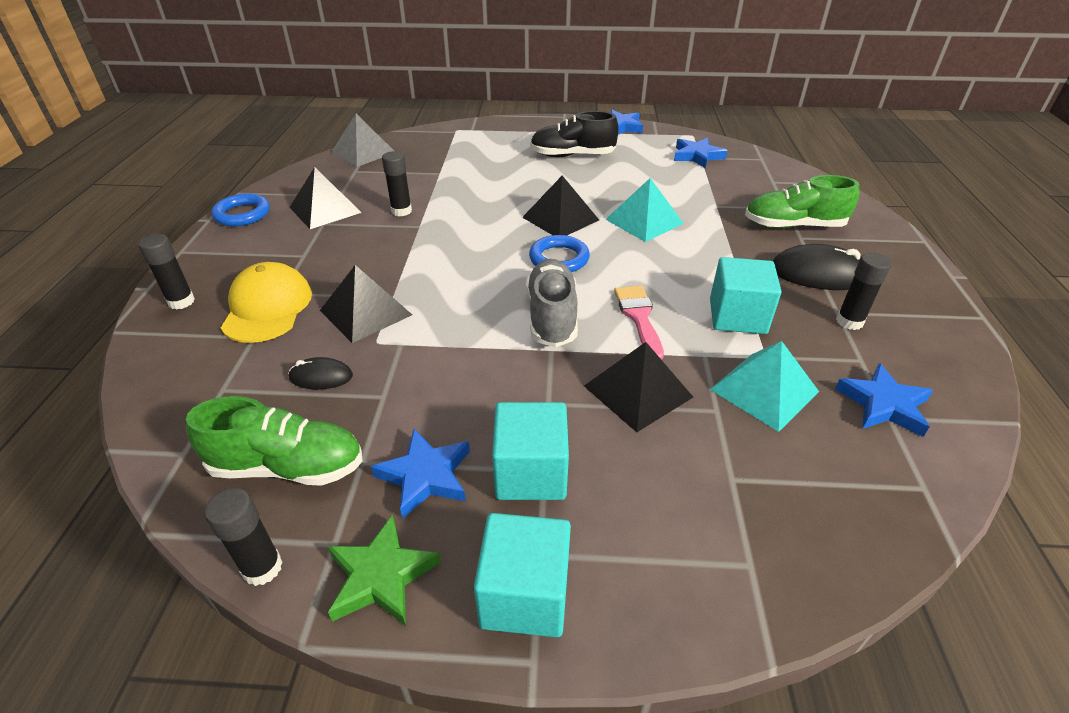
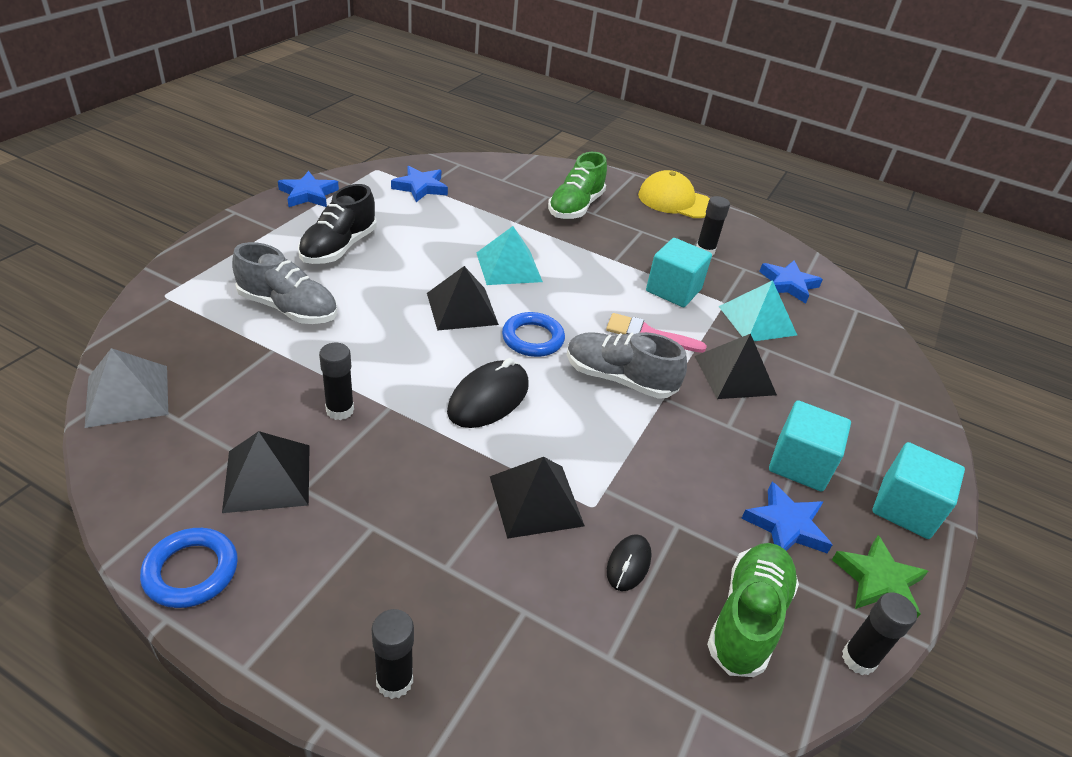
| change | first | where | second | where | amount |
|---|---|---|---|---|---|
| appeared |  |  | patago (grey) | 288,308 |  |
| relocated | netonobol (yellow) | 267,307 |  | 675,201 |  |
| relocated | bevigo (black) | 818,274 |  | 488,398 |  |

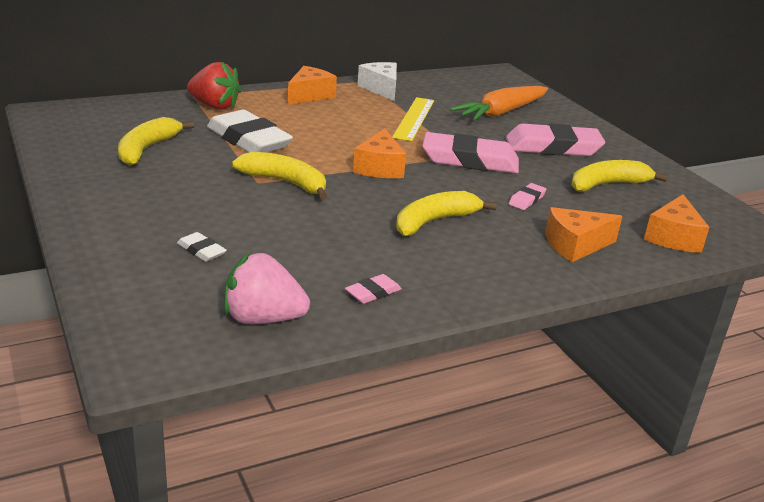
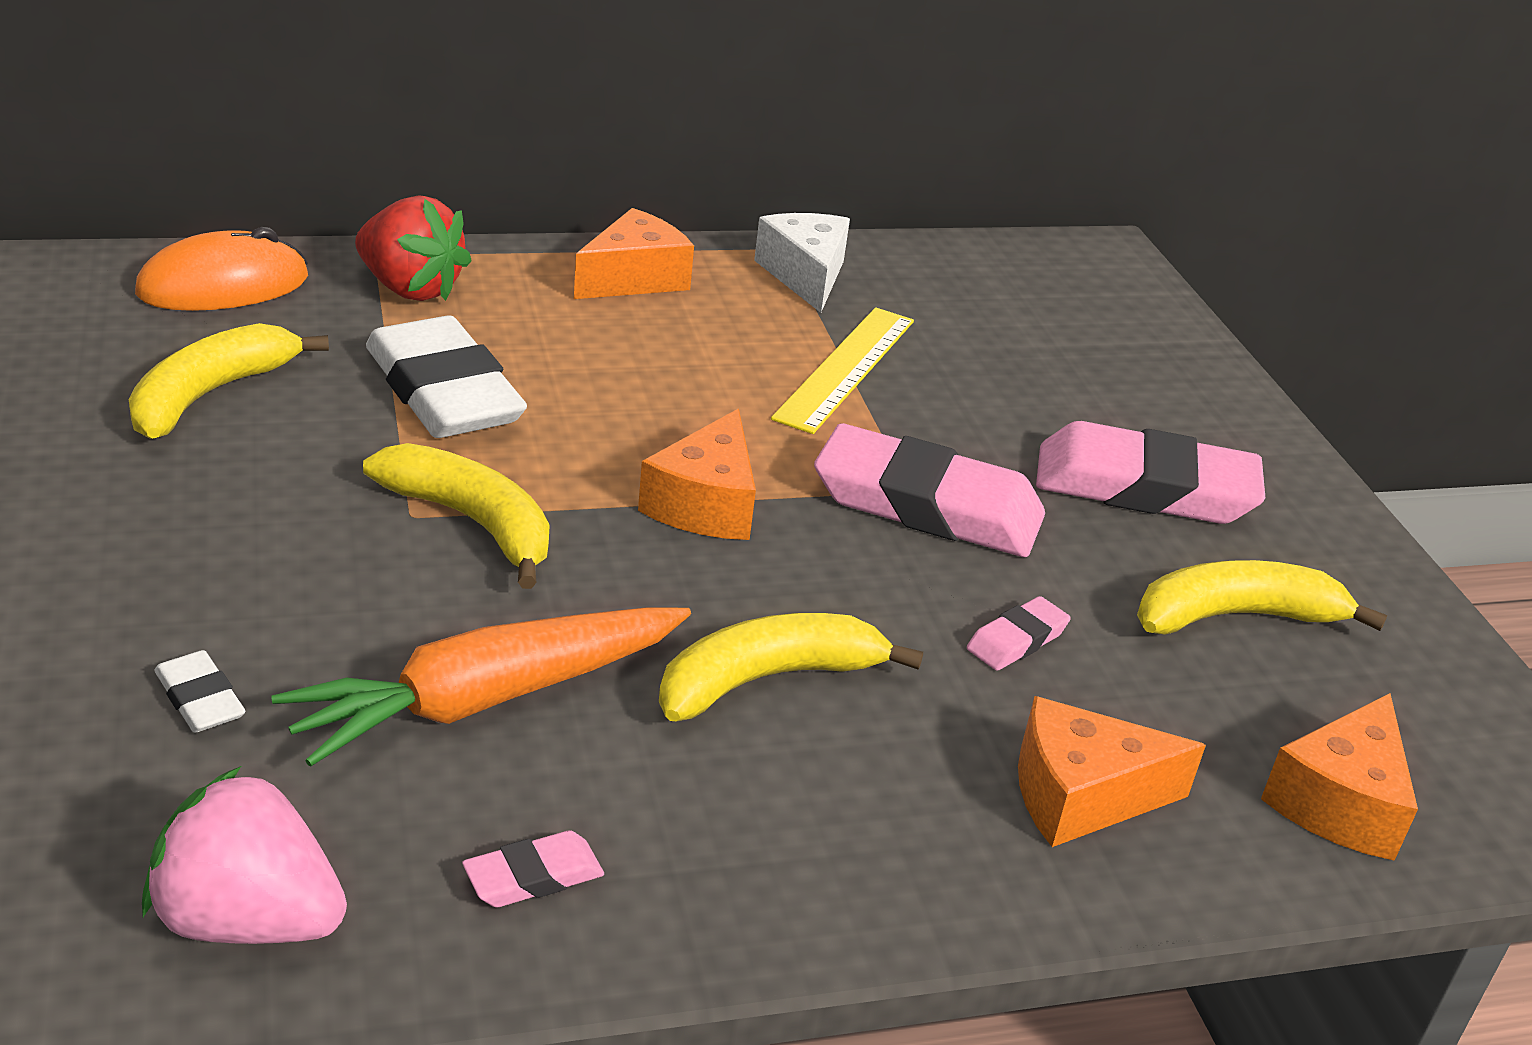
| change | first | where | second | where | amount |
|---|---|---|---|---|---|
| appeared |  |  | bevigo (orange) | 223,286 |  |
| relocated | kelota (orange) | 501,113 |  | 487,699 |  |

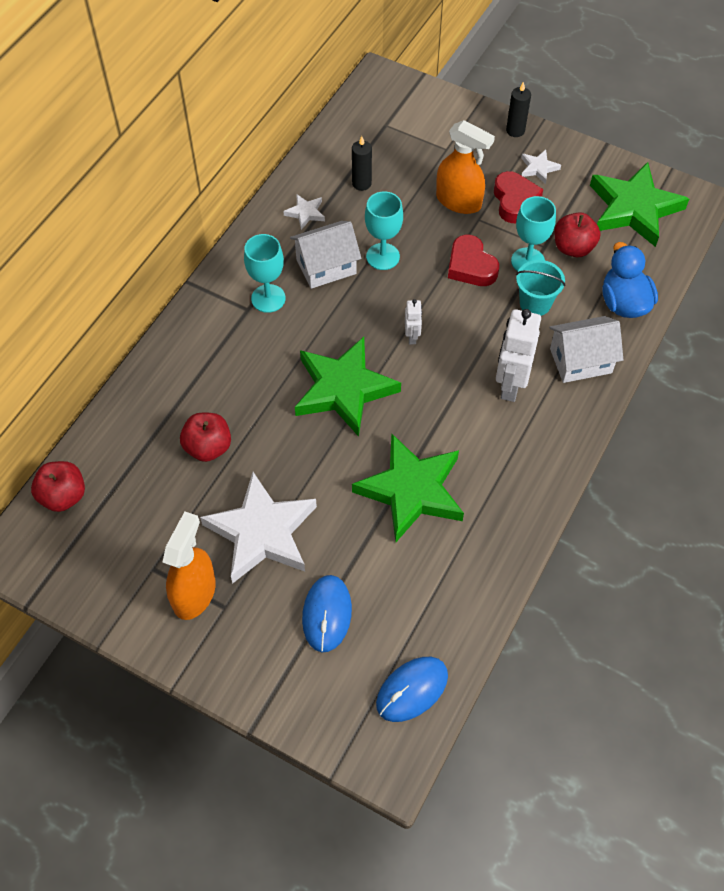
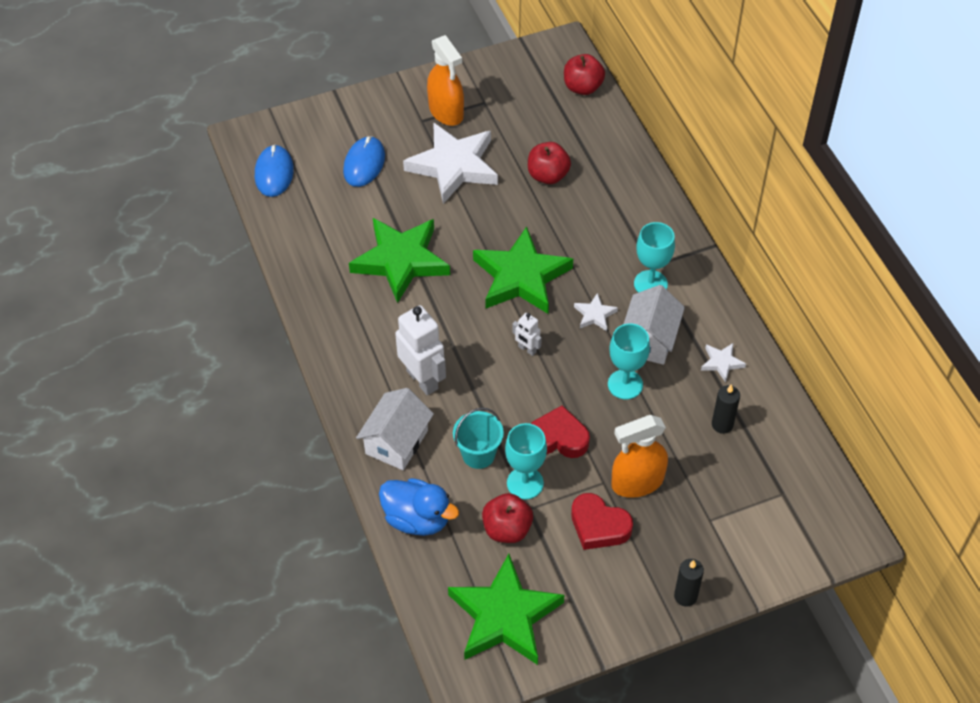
| change | first | where | second | where | amount |
|---|---|---|---|---|---|
| relocated | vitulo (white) | 538,168 |  | 595,315 |  |
| spun | bevigo (blue) | 327,614 |  | 364,164 | 60 degrees clockwise |

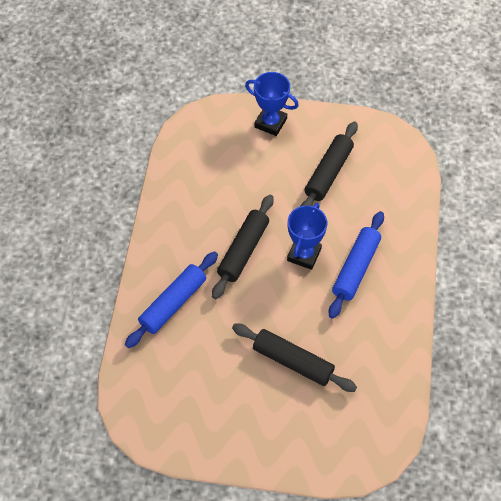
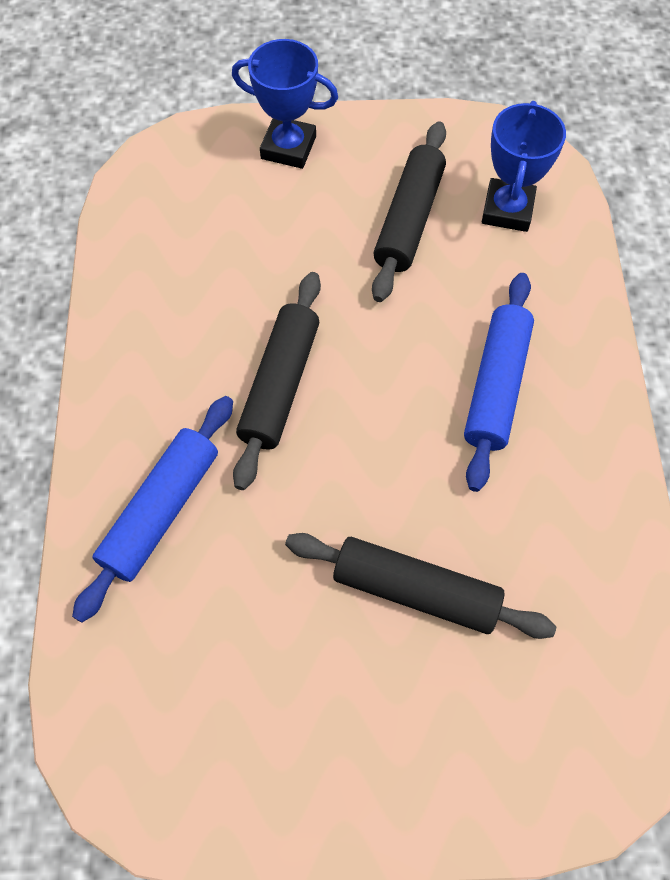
| change | first | where | second | where | amount |
|---|---|---|---|---|---|
| relocated | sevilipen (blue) | 304,254 |  | 507,210 |  |

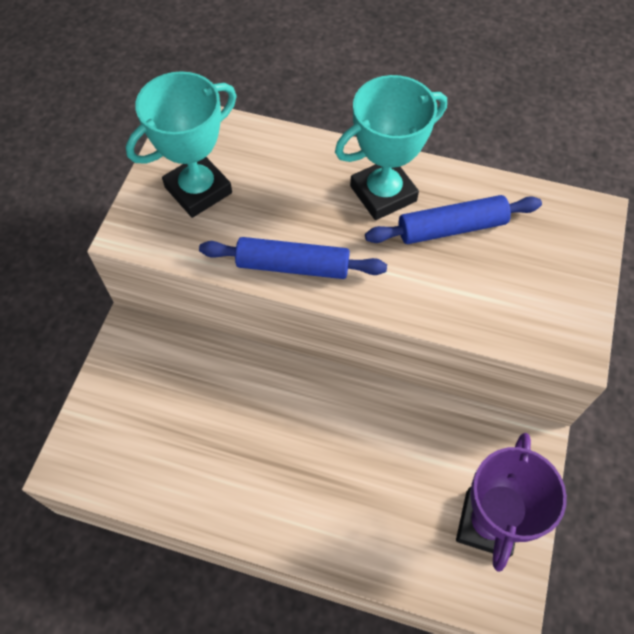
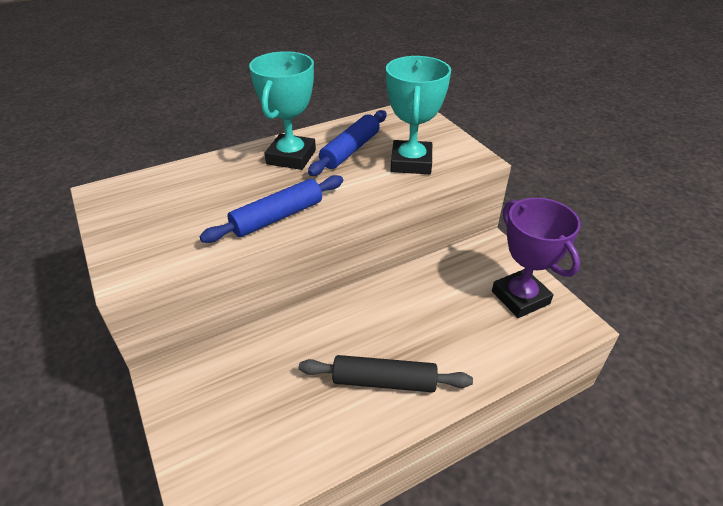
| change | first | where | second | where | amount |
|---|---|---|---|---|---|
| appeared |  |  | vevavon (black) | 384,381 |  |
| relocated | sevilipen (turquoise) | 198,190 |  | 411,162 |  |

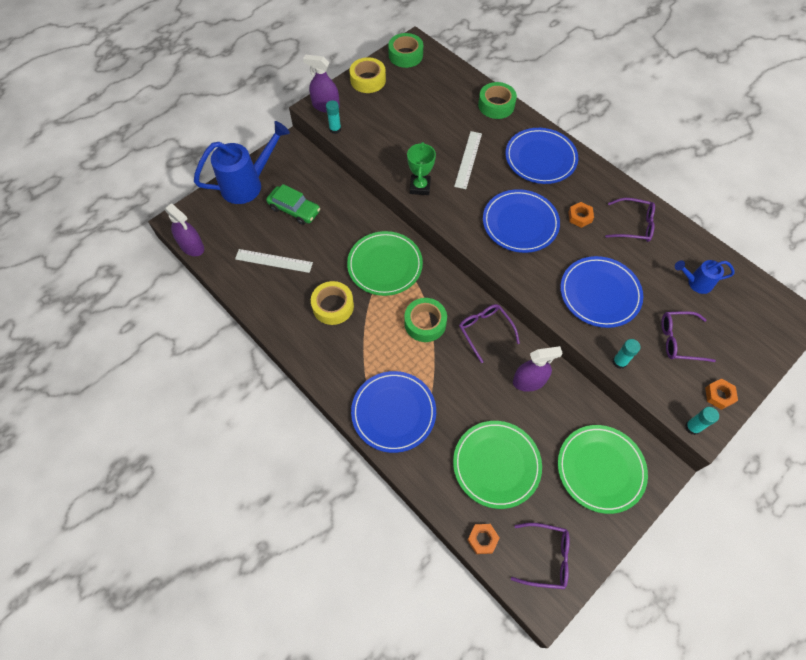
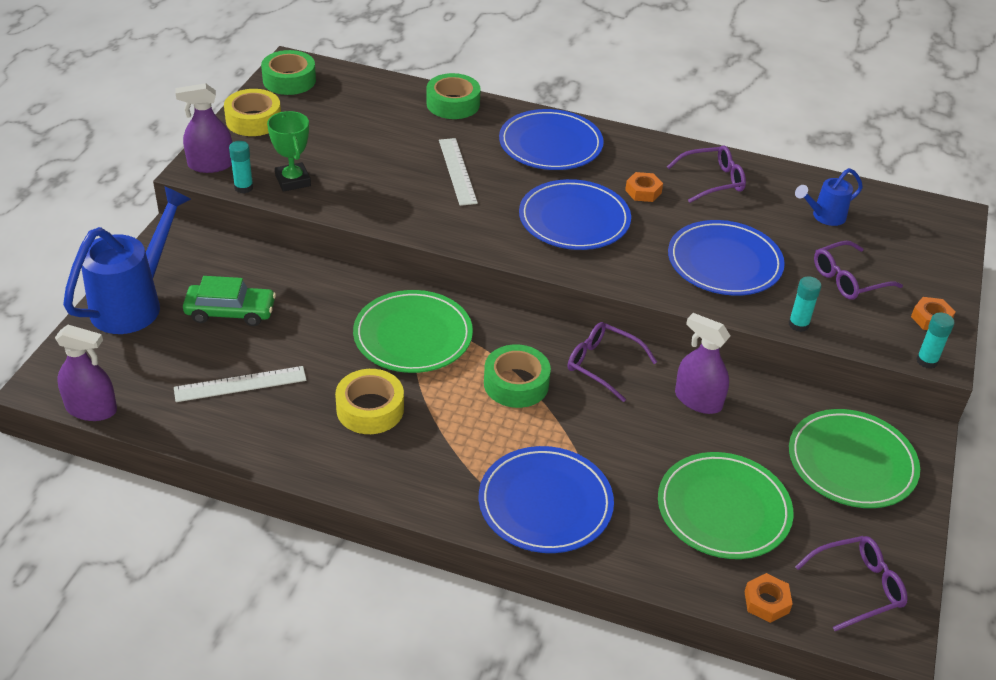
| change | first | where | second | where | amount |
|---|---|---|---|---|---|
| relocated | sevilipen (green) | 420,187 |  | 293,181 |  |
| spun | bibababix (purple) | 529,381 |  | 698,400 | 105 degrees counterclockwise |

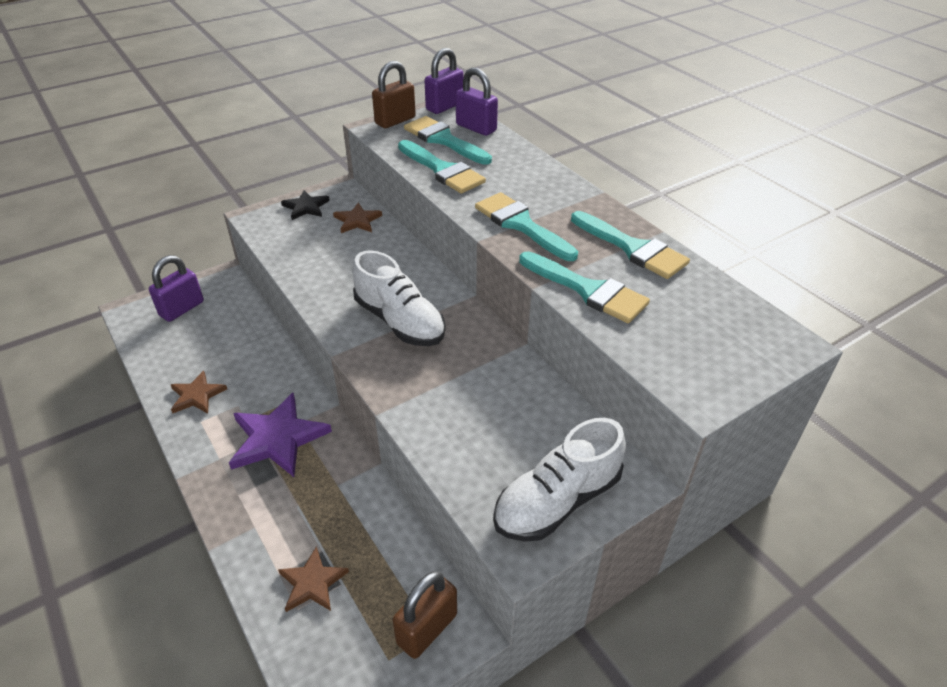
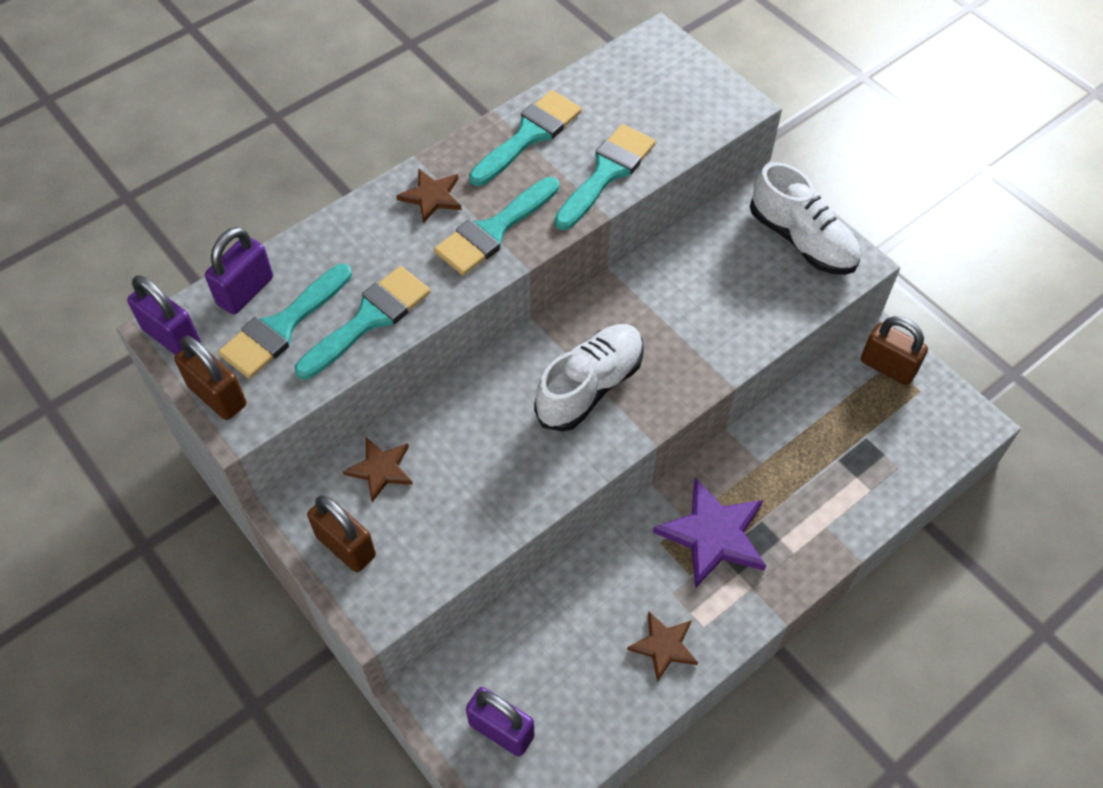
| change | first | where | second | where | amount |
|---|---|---|---|---|---|
| relocated | vitulo (brown) | 312,583 |  | 432,197 |  |
| exchanged | vitulo (black) | 306,207 | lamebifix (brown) | 346,546 |  |

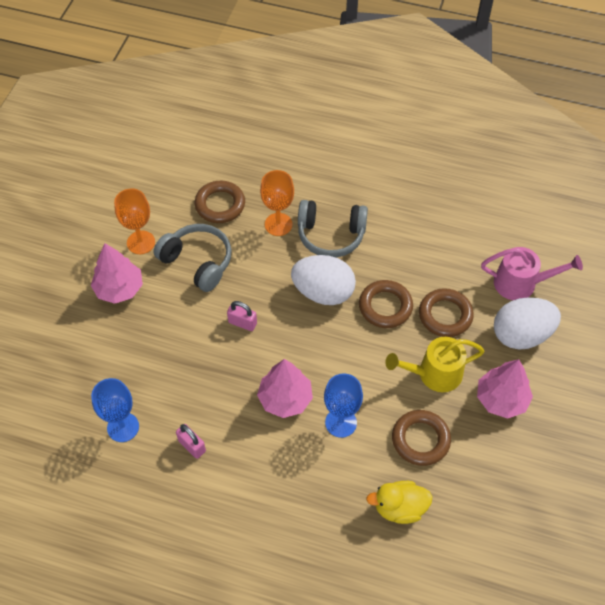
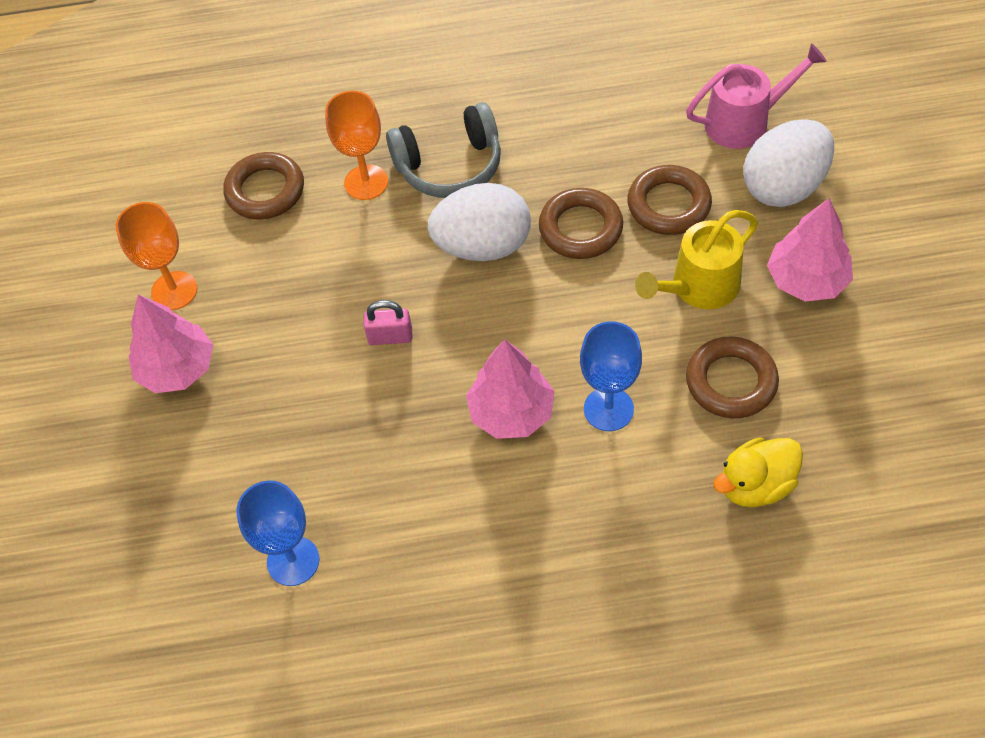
| change | first | where | second | where | amount |
|---|---|---|---|---|---|
| missing | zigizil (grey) | 198,262 |  |  |  |
| missing | lamebifix (pink) | 192,446 |  |  |  |

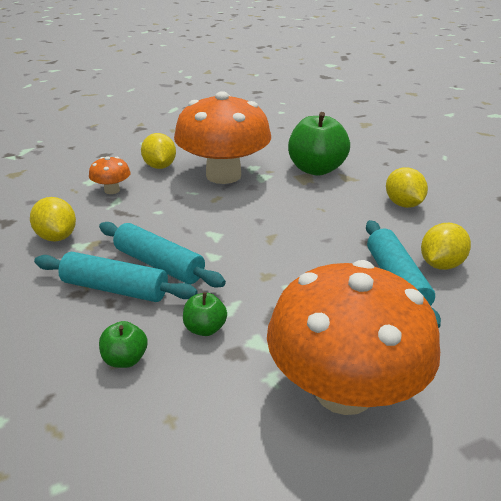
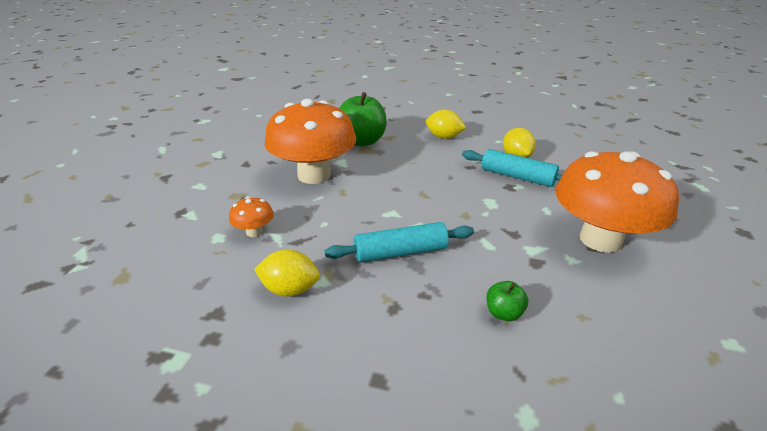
| change | first | where | second | where | amount |
|---|---|---|---|---|---|
| missing | vevavon (turquoise) | 115,289 |  |  |  |
| missing | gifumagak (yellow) | 159,166 |  |  |  |
| missing | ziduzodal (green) | 205,328 |  |  |  |

